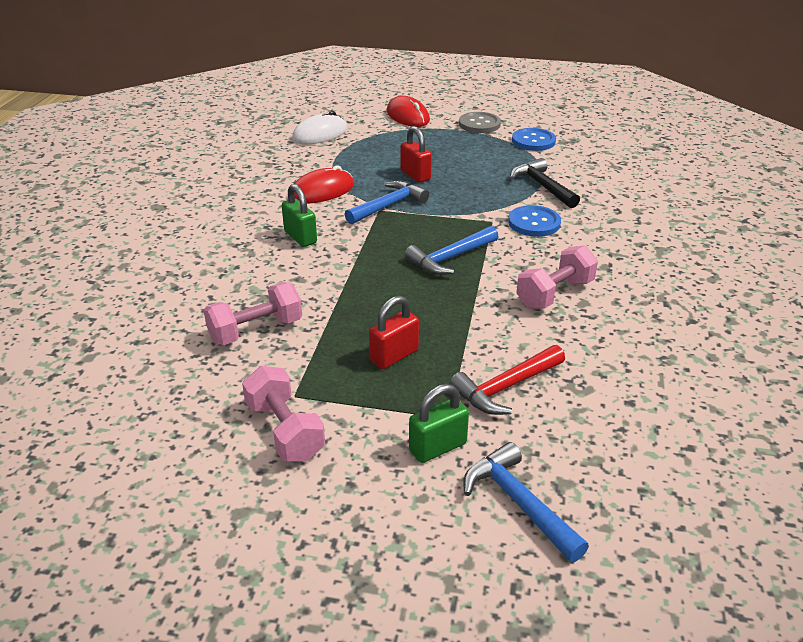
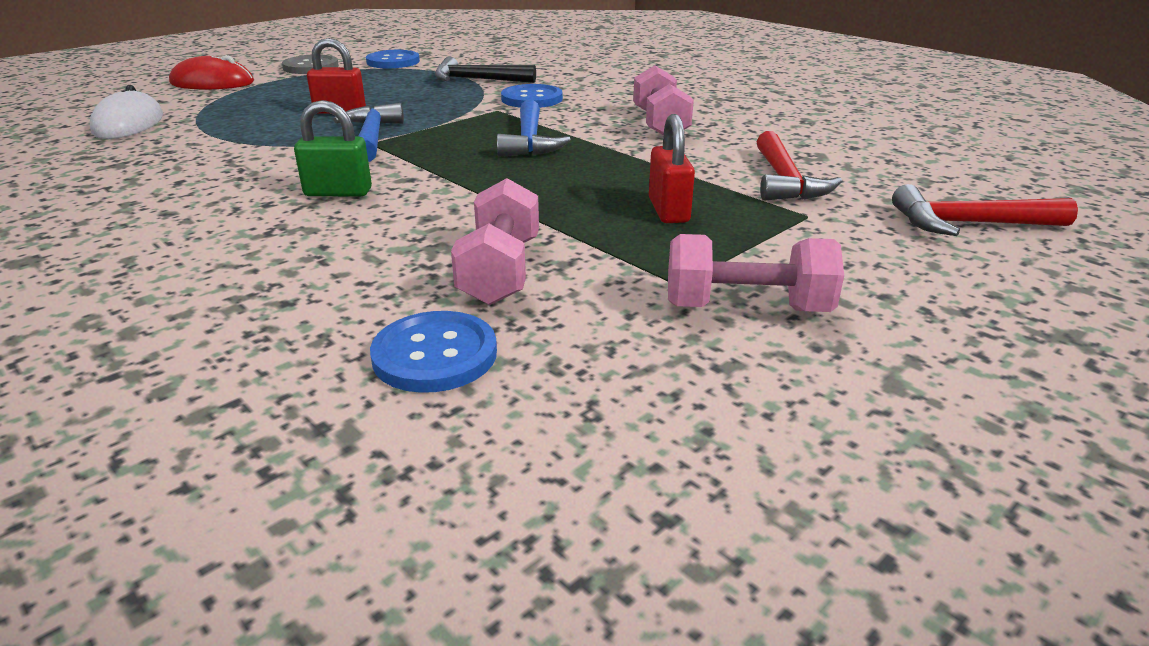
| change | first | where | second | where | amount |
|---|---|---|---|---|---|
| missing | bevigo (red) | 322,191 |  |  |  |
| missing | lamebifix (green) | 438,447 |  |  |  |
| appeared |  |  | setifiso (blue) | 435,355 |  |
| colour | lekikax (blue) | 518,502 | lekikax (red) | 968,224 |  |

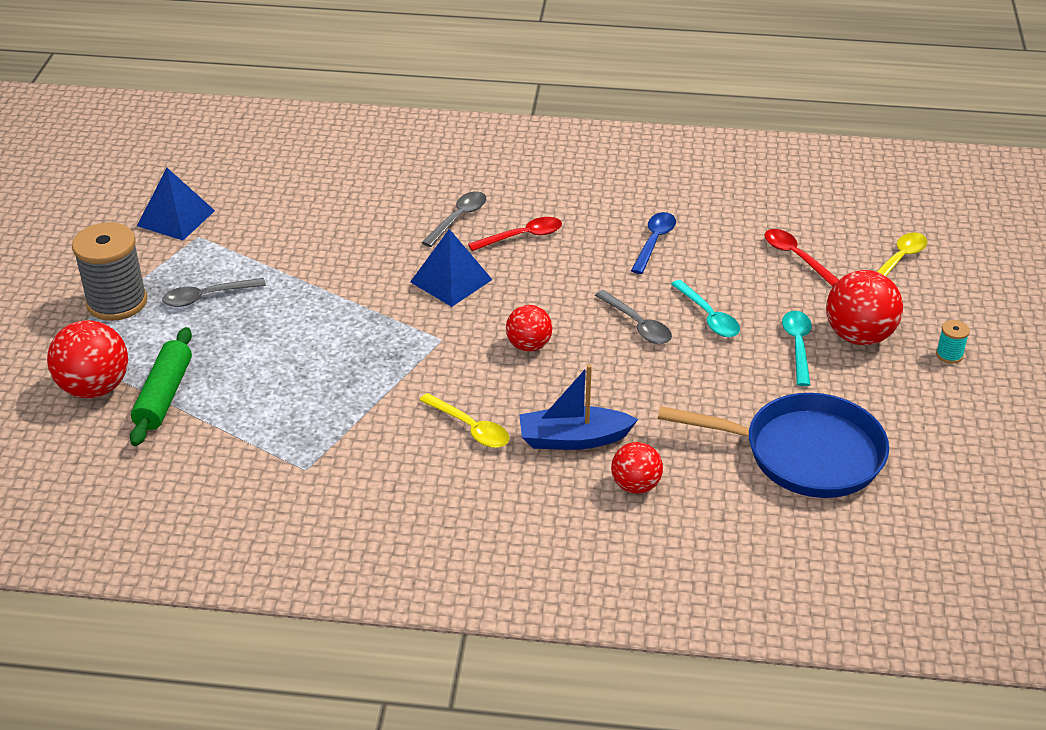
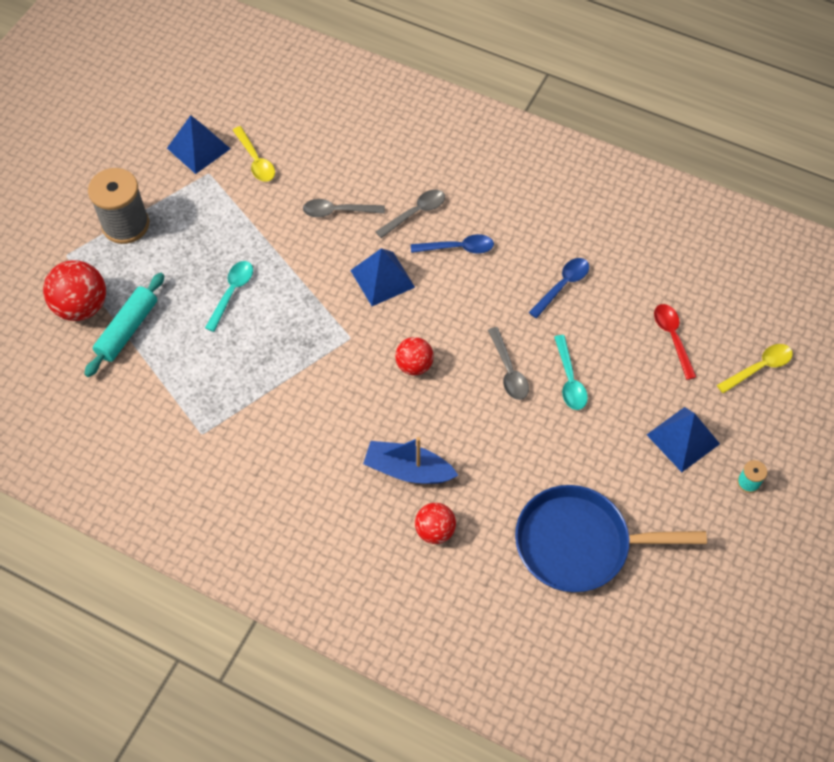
| change | first | where | second | where | amount |
|---|---|---|---|---|---|
| relocated | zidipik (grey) | 207,297 |  | 337,211 |  |
| relocated | zidipik (yellow) | 470,428 |  | 256,160 |  |
| relocated | zidipik (turquoise) | 797,346 |  | 232,292 |  |
| exchanged | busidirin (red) | 858,336 | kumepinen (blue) | 683,439 |  |
| colour | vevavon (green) | 164,395 | vevavon (turquoise) | 127,329 |  |
| colour | zidipik (red) | 522,236 | zidipik (blue) | 458,248 |  |
| spun | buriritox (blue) | 804,453 |  | 579,543 | 150 degrees clockwise |

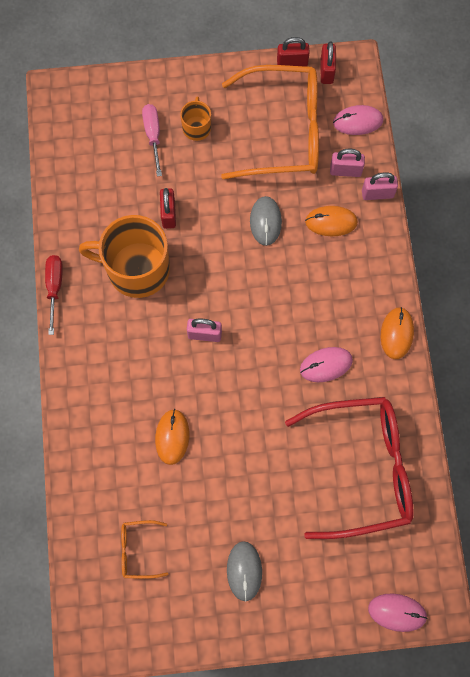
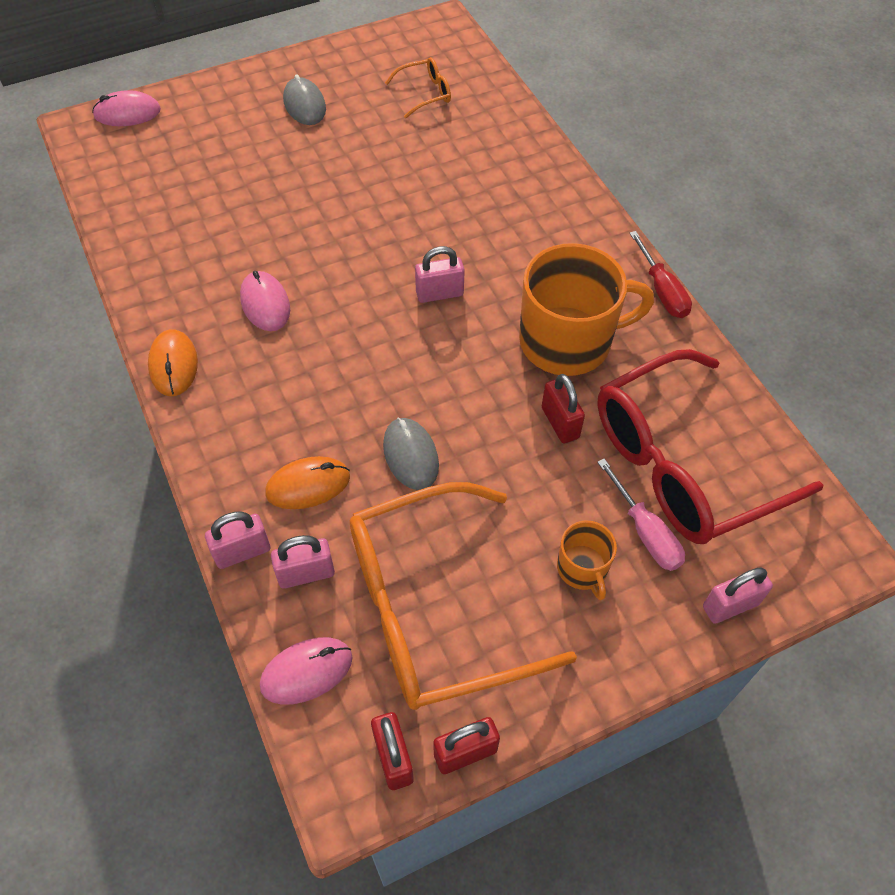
| change | first | where | second | where | amount |
|---|---|---|---|---|---|
| missing | bevigo (orange) | 172,437 |  |  |  |
| appeared |  |  | lamebifix (pink) | 730,605 |  |
| relocated | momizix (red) | 363,468 |  | 682,464 |  |
| spun | bevigo (pink) | 326,365 |  | 265,304 | 75 degrees counterclockwise |

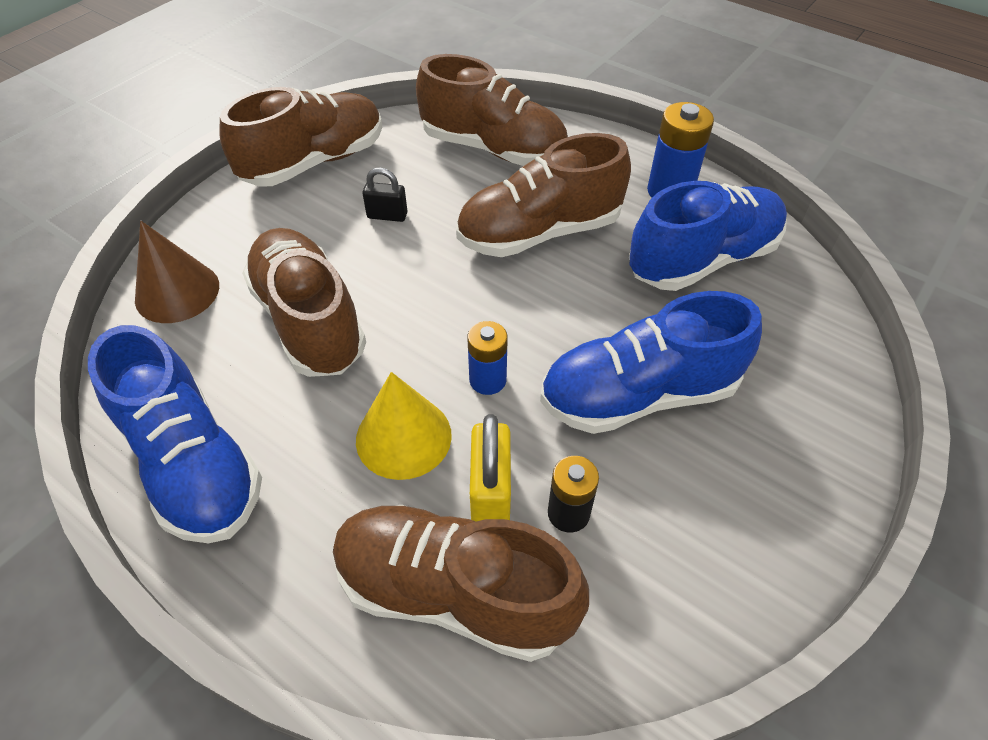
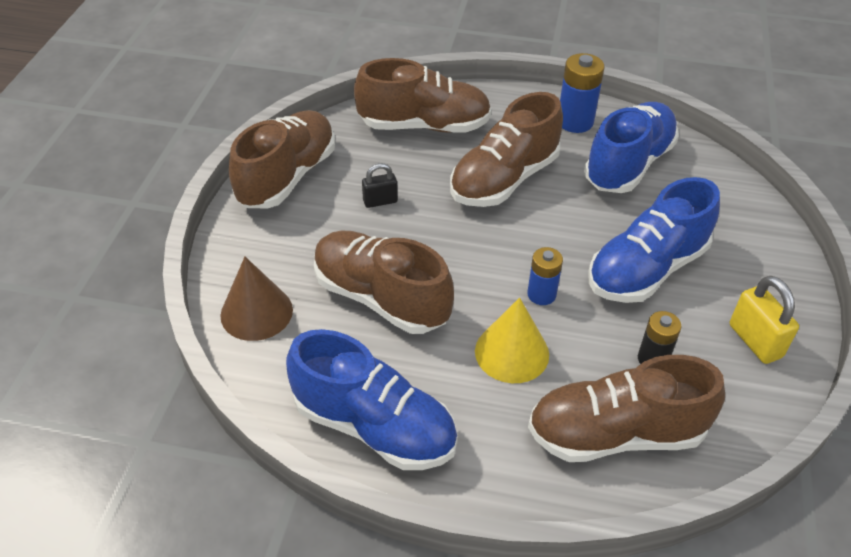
| change | first | where | second | where | amount |
|---|---|---|---|---|---|
| relocated | lamebifix (yellow) | 490,494 |  | 755,341 |  |

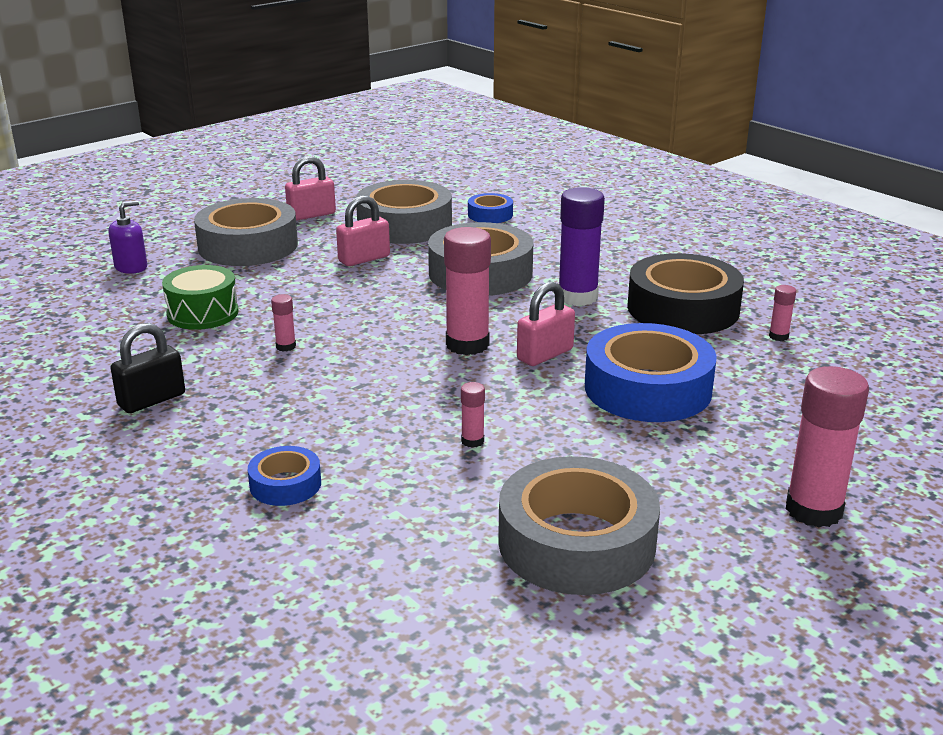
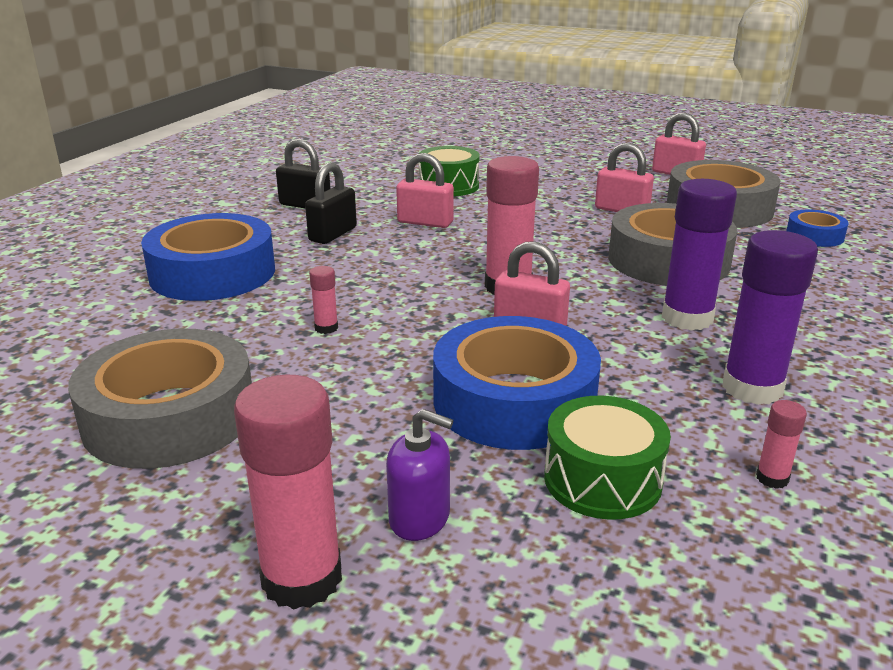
| change | first | where | second | where | amount |
|---|---|---|---|---|---|
| missing | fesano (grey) | 248,246 |  |  |  |
| appeared |  |  | lamebifix (black) | 333,234 |  |
| appeared |  |  | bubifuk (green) | 602,479 |  |
| relocated | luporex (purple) | 131,267 |  | 419,518 |  |
| exchanged | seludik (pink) | 286,346 | lamebifix (pink) | 425,222 |  |
| exchanged | fesano (black) | 683,308 | seludik (purple) | 752,388 |  |
| size | fesano (blue) | 285,484 |  | 212,273 | x2.05 |

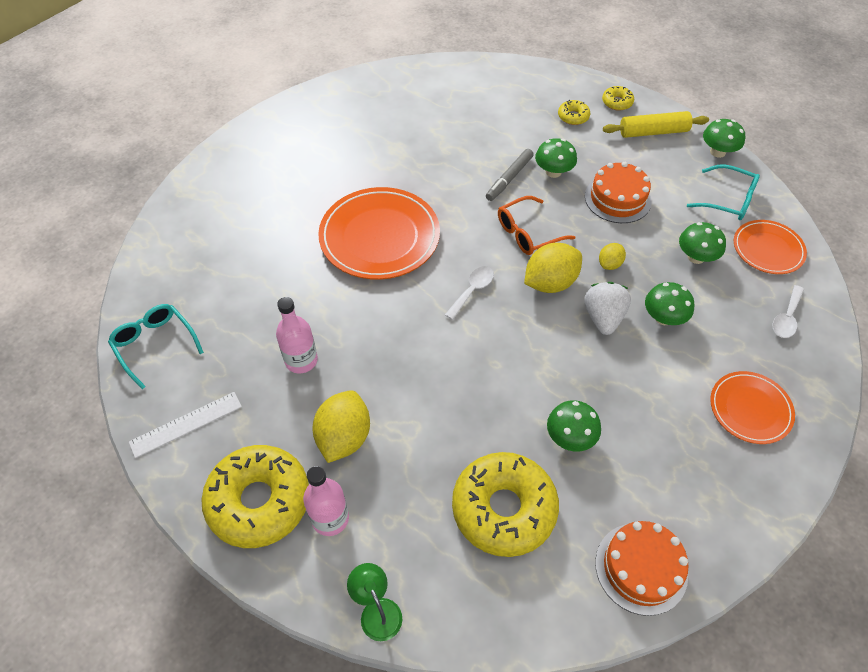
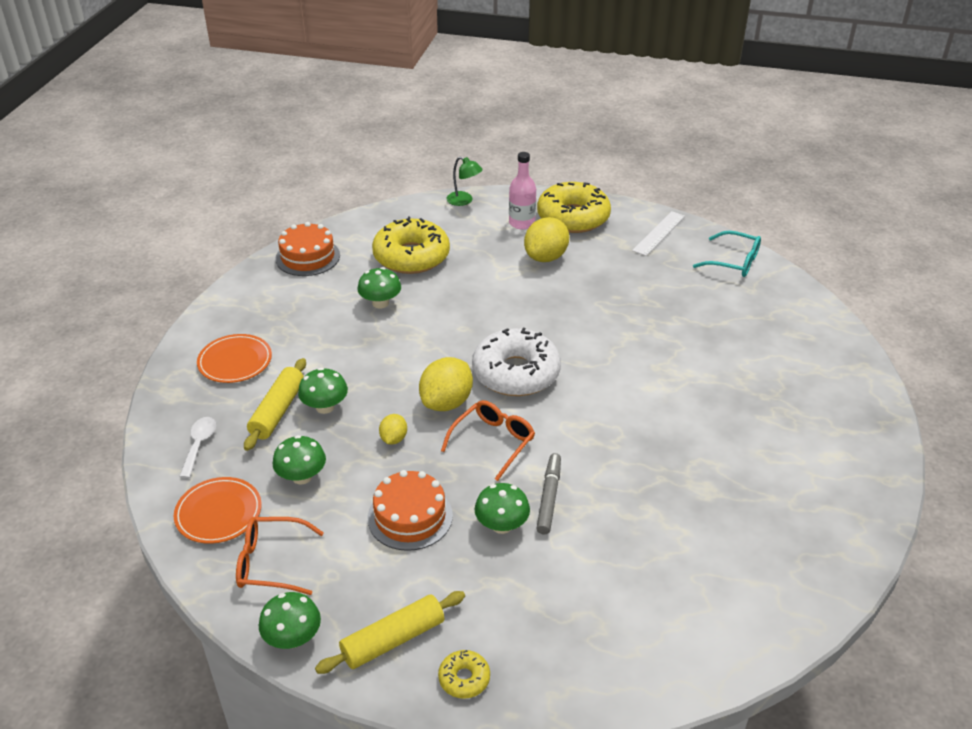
| change | first | where | second | where | amount |
|---|---|---|---|---|---|
| missing | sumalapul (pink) | 301,360 |  |  |  |
| missing | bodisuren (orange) | 379,237 |  |  |  |
| missing | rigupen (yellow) | 573,116 |  |  |  |
| missing | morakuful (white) | 603,317 |  |  |  |
| appeared |  |  | vevavon (yellow) | 278,411 |  |
| exchanged | zidipik (white) | 472,290 | rigupen (white) | 516,373 |  |
| colour | momizix (turquoise) | 728,200 | momizix (orange) | 271,562 |  |
| spun | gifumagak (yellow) | 344,437 |  | 546,257 | 45 degrees clockwise |

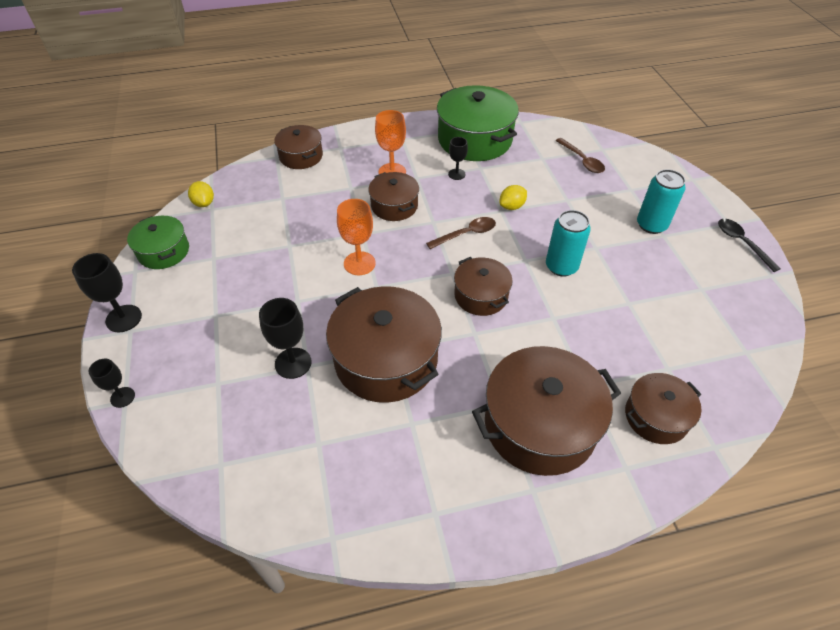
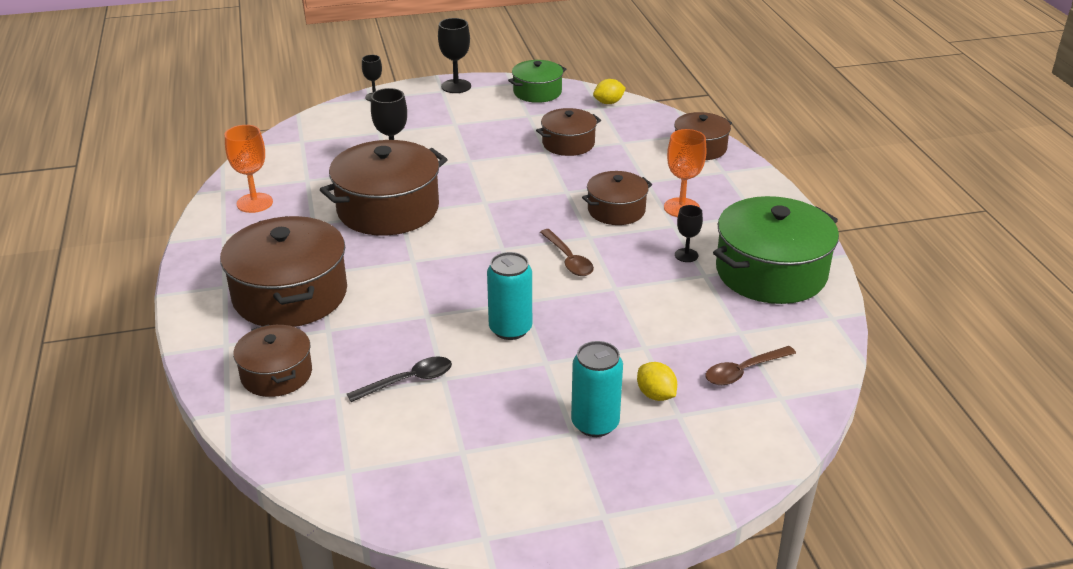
| change | first | where | second | where | amount |
|---|---|---|---|---|---|
| relocated | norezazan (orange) | 359,263 |  | 254,203 |  |
| relocated | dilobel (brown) | 481,296 |  | 568,143 |  |
| relocated | gifumagak (yellow) | 512,206 |  | 656,395 |  |
| relocated | zidipik (black) | 742,243 |  | 408,381 |  |

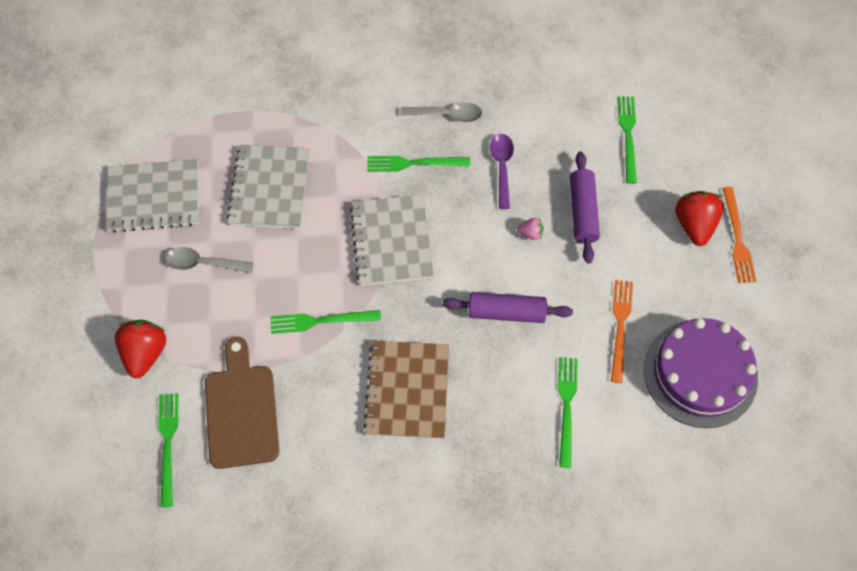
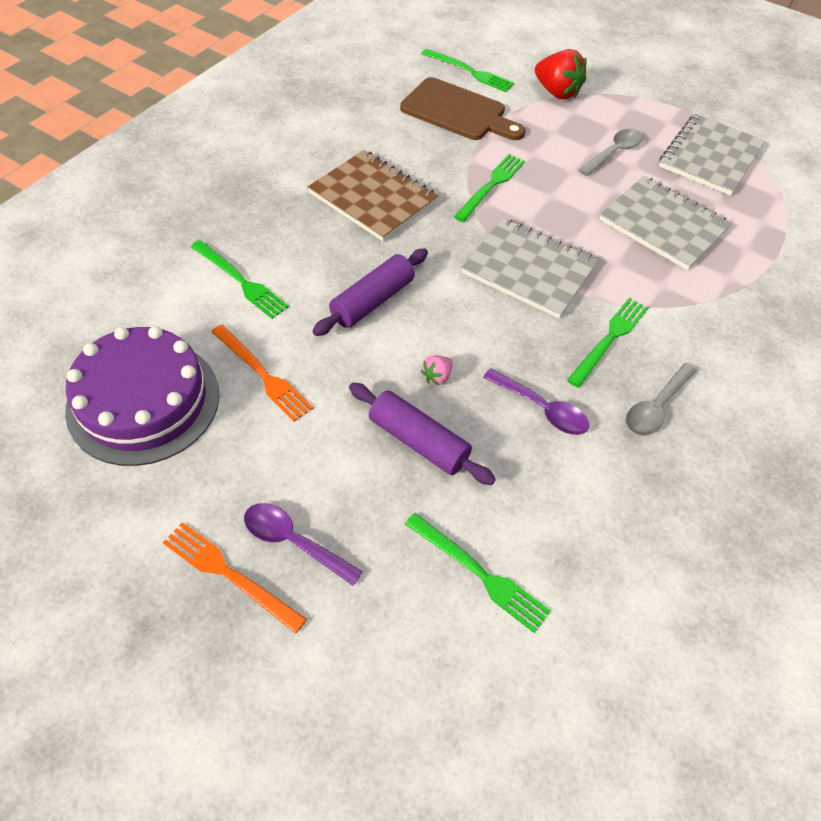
| change | first | where | second | where | amount |
|---|---|---|---|---|---|
| exchanged | morakuful (red) | 694,225 | zidipik (purple) | 293,541 |  |

